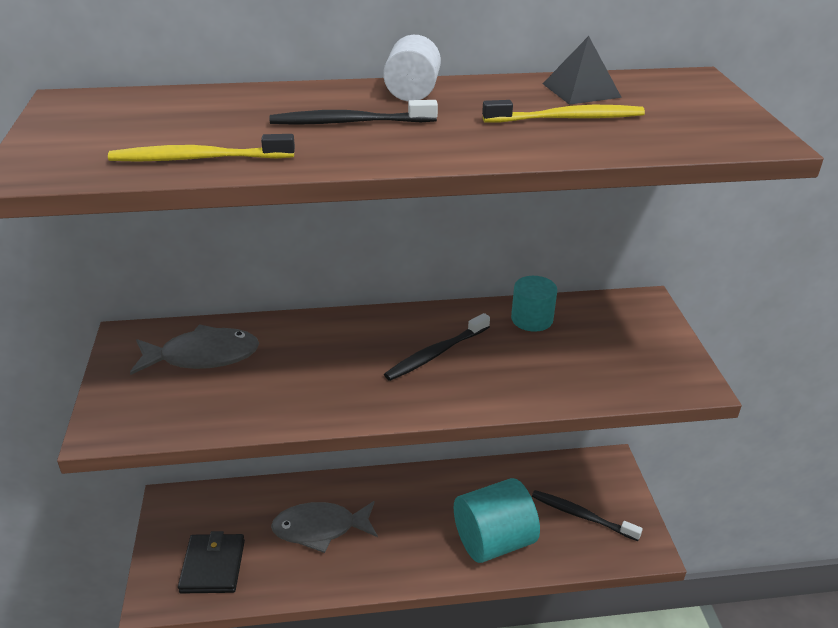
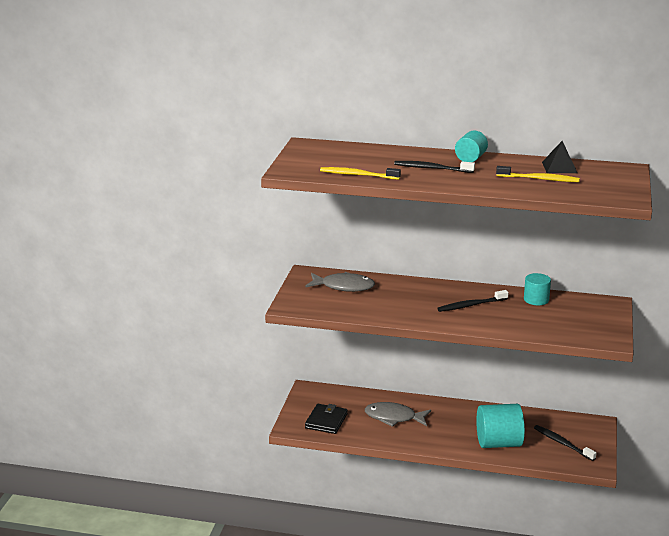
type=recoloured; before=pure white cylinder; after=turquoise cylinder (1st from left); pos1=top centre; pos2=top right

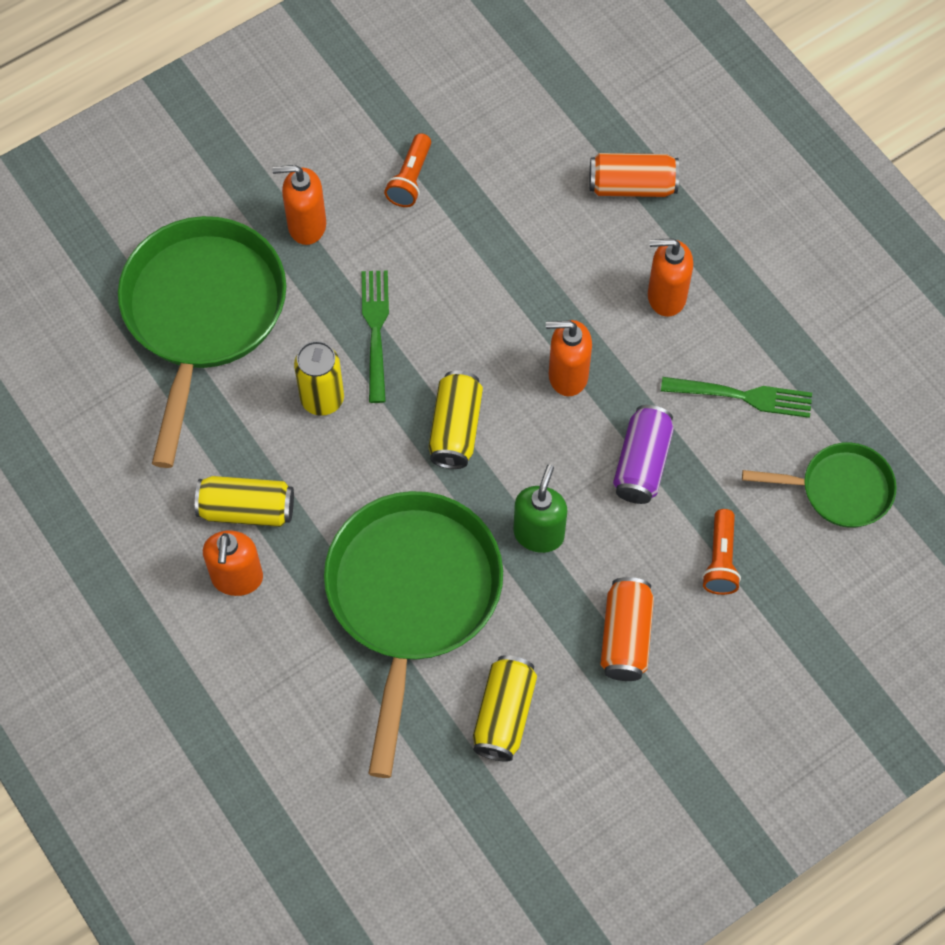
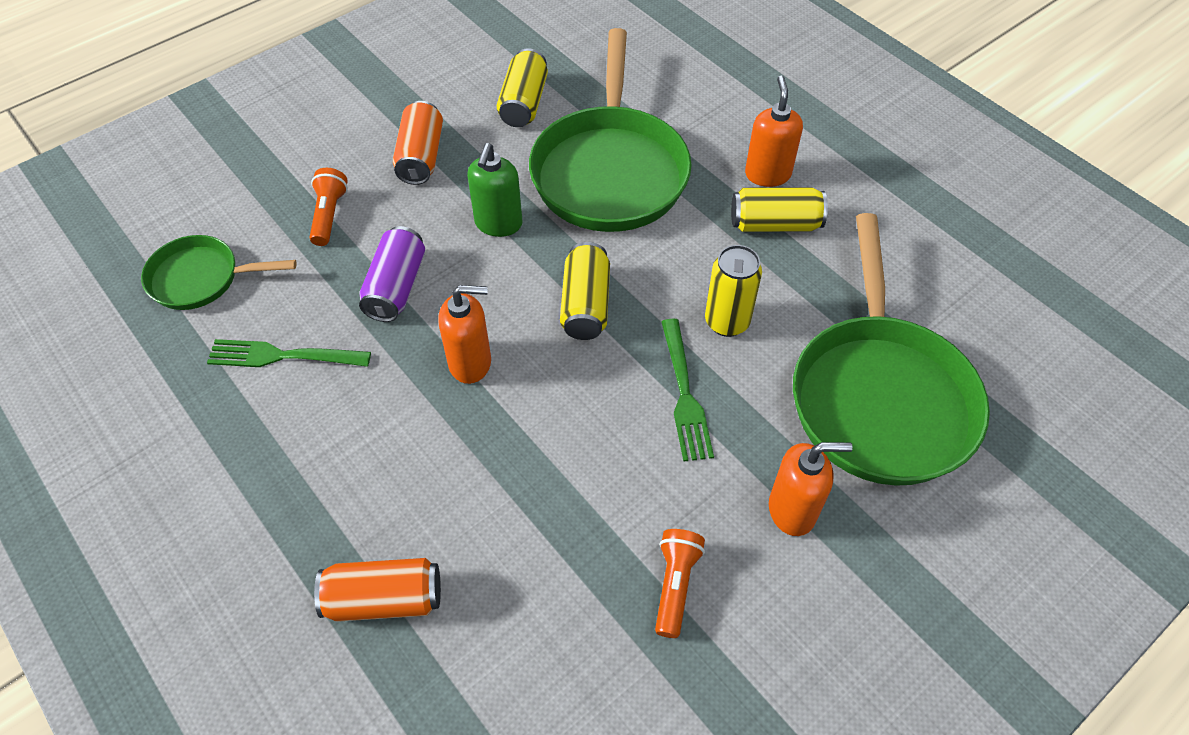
type=removed; before=orange-coloured pump bottle (4th from left); pos1=top right

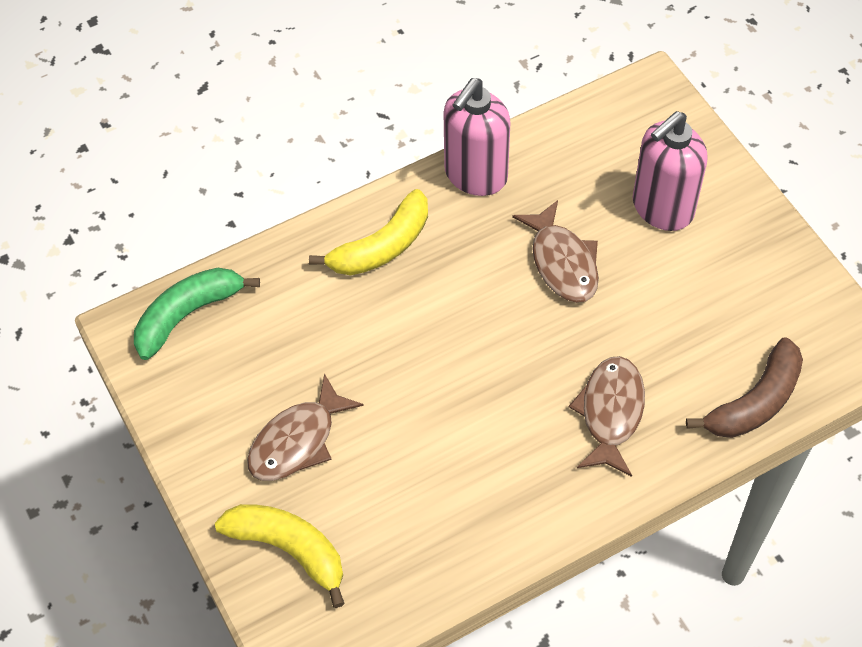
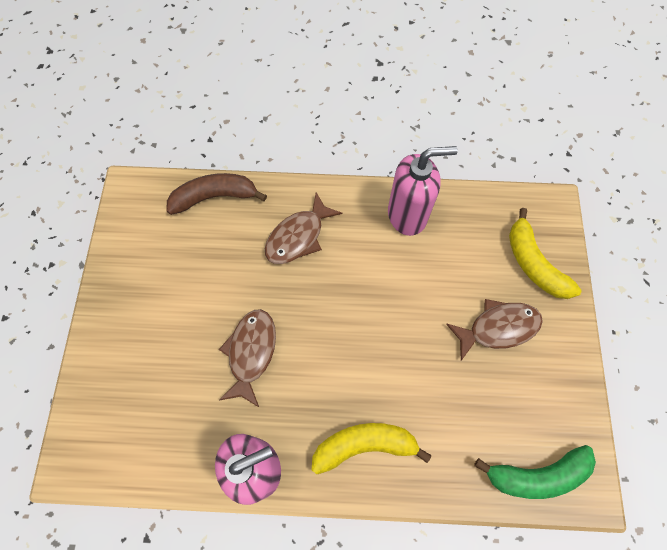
type=moved; before=rosy pump bottle (2nd from left); pos1=top right; pos2=centre

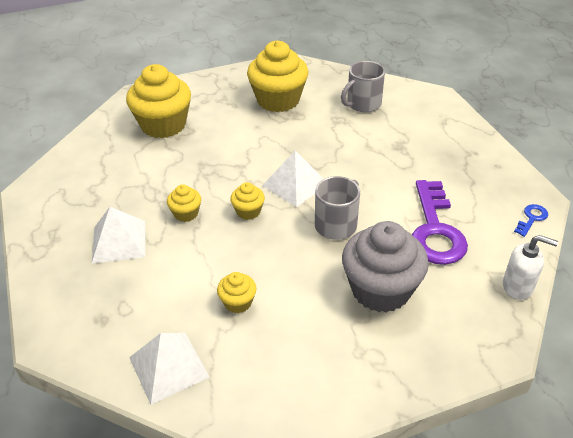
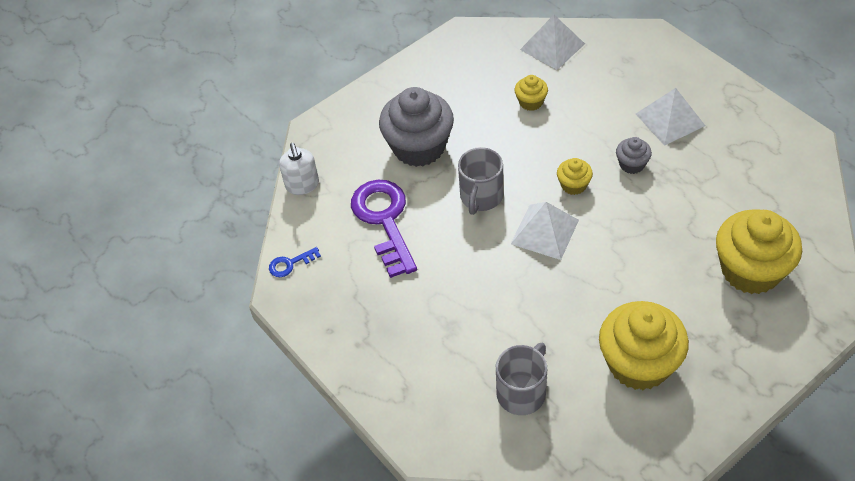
type=recoloured; before=yellow fairy cake (2nd from left); after=gray fairy cake (2nd from left); pos1=middle left; pos2=top right
type=turned; before=pure white pump bottle; pos1=middle right; pos2=centre; turn=-105
type=turned; before=royal blue latchkey; pos1=middle right; pos2=centre; turn=45

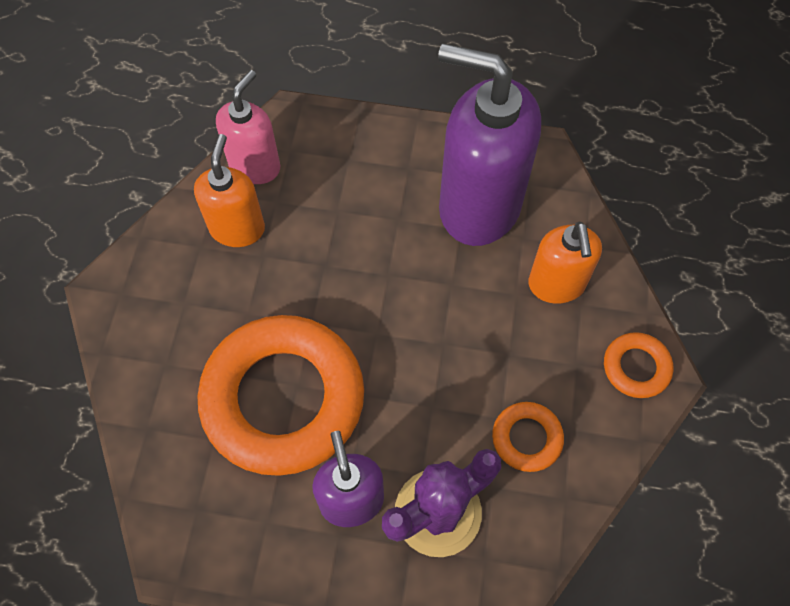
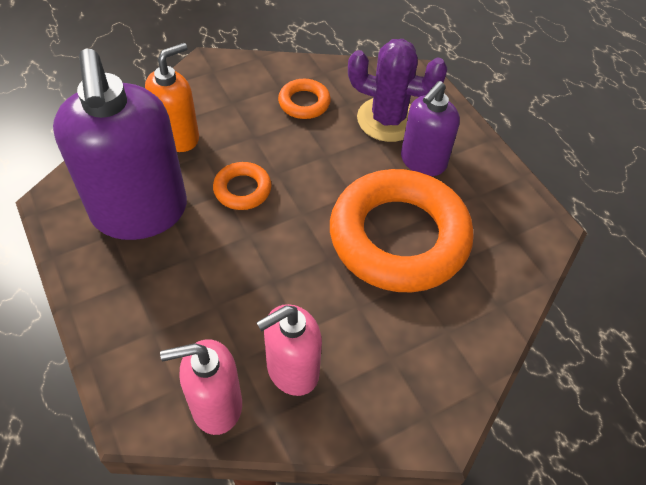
type=recoloured; before=orange-coloured pump bottle (1st from left); after=rosy pump bottle (2nd from left); pos1=top left; pos2=bottom centre
type=moved; before=orange-coloured hoop (3rd from left in the first image); after=orange-coloured hoop (1st from left); pos1=middle right; pos2=centre

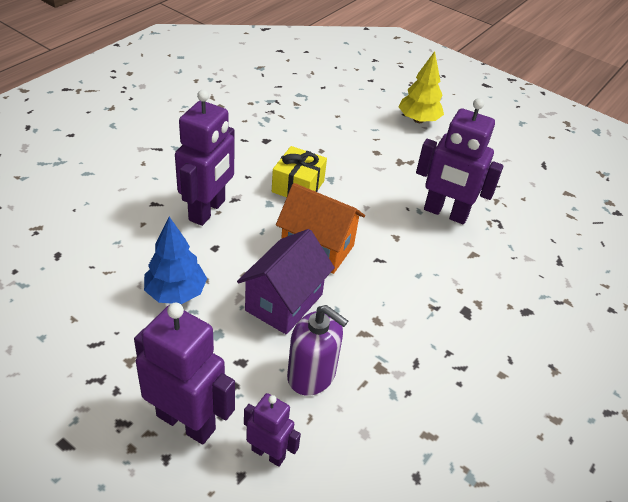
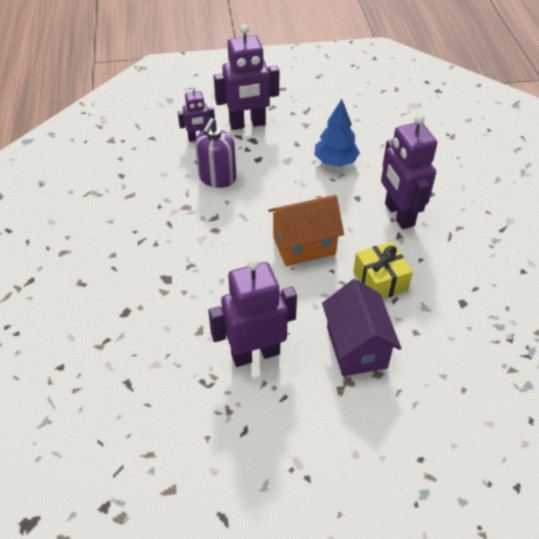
type=moved; before=violet toy house; pos1=centre; pos2=middle right
type=turned; before=violet pump bottle; pos1=bottom centre; pos2=top centre; turn=-60
type=removed; before=yellow toy tree; pos1=top right

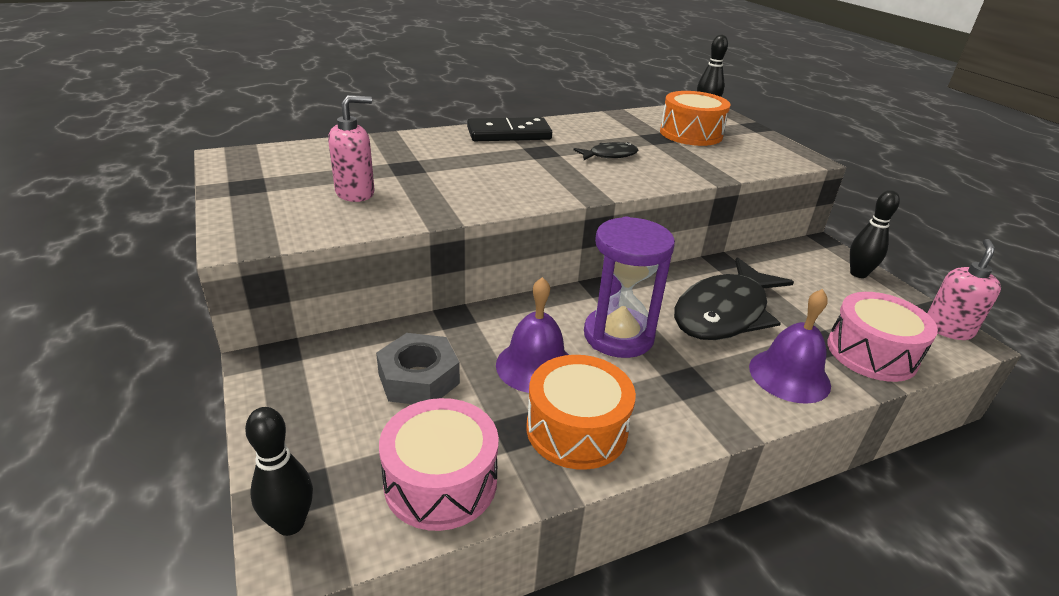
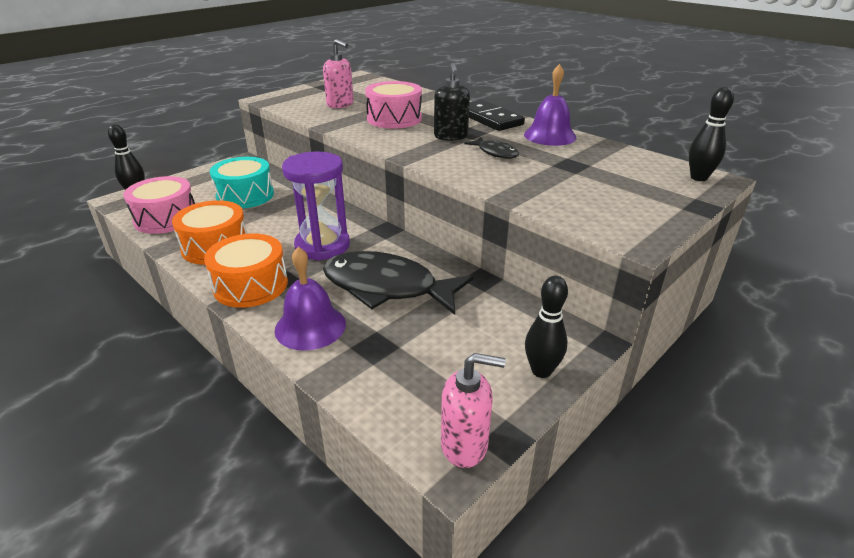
type=replaced; before=gray hexagon nut; after=turquoise snare drum; pos1=centre; pos2=top left
type=moved; before=violet bell (1st from left in the first image); after=violet bell (2nd from left); pos1=centre; pos2=top centre
type=moved; before=orange-coloured snare drum (2nd from left); pos1=top centre; pos2=middle left
type=moved; before=rosy snare drum (2nd from left); pos1=middle right; pos2=top centre
type=added; after=ebony pump bottle; pos2=top centre

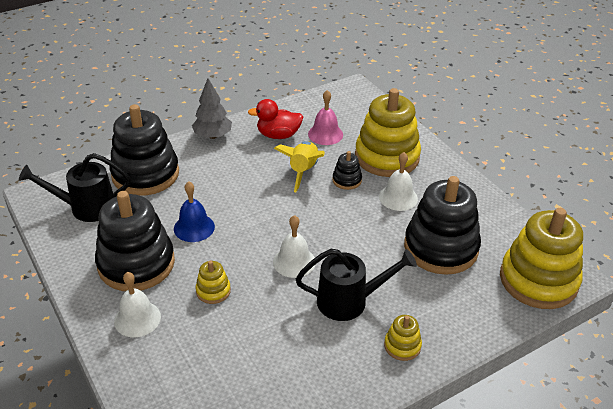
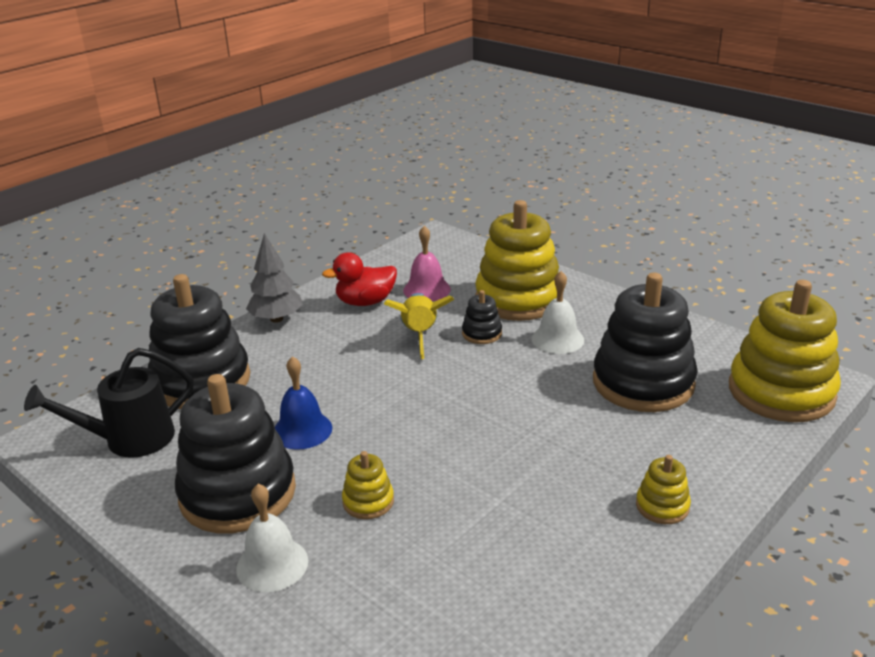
type=removed; before=pure white bell (2nd from left); pos1=centre
type=removed; before=ebony sprinkling can (2nd from left); pos1=bottom centre

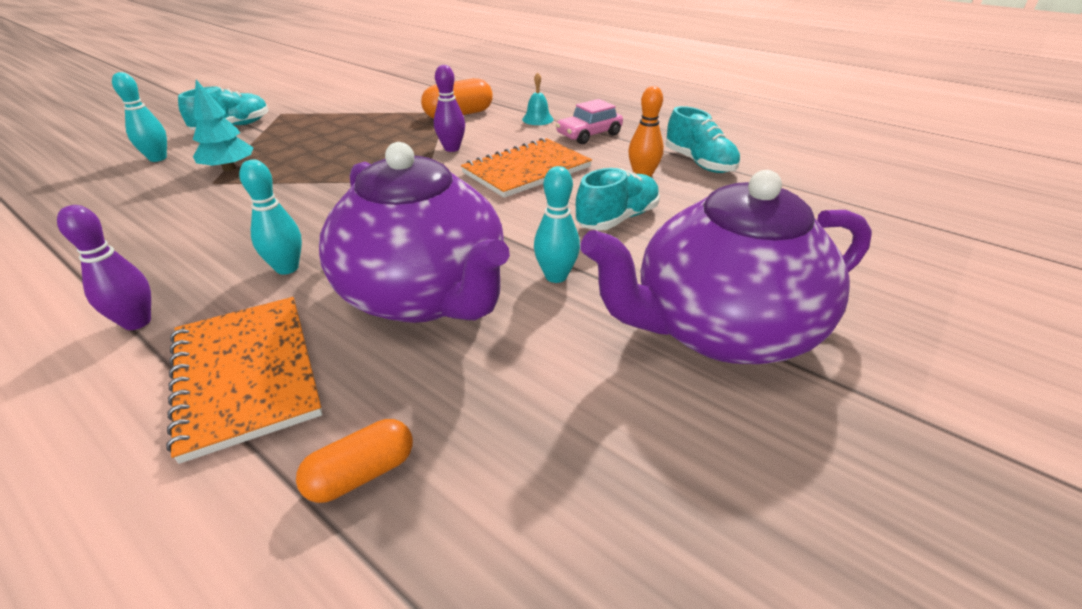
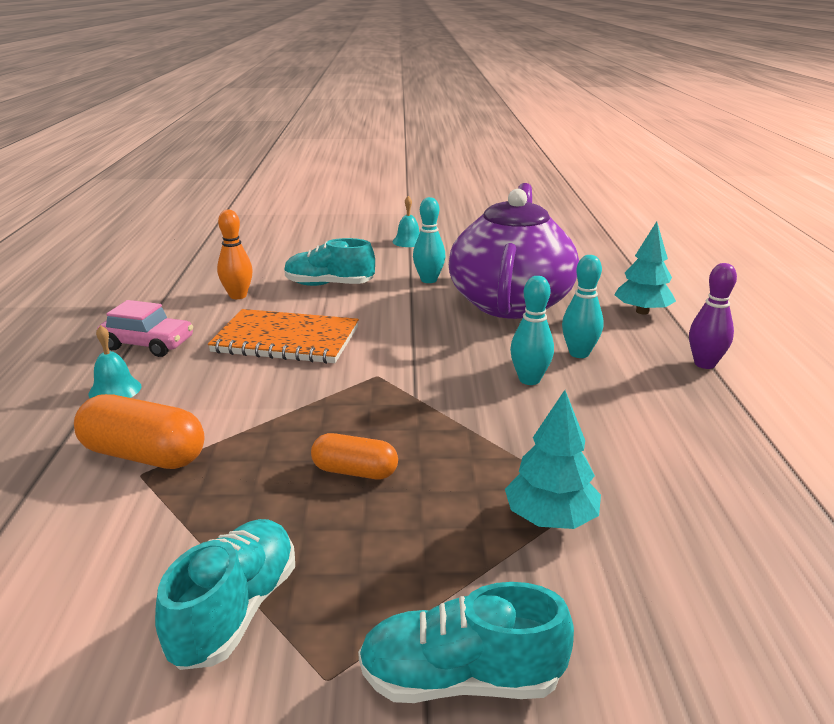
type=moved; before=turquoise skittle (1st from left in the first image); after=turquoise skittle (2nd from left); pos1=top left; pos2=centre
type=replaced; before=orange-coloured notepad (1st from left); after=turquoise toy tree (2nd from left); pos1=middle left; pos2=middle right
type=moved; before=orange-coloured pill shape (1st from left in the first image); after=orange-coloured pill shape (2nd from left); pos1=bottom left; pos2=centre
type=removed; before=violet skittle (2nd from left); pos1=top centre
type=replaced; before=violet china teapot (2nd from left); after=turquoise bell (2nd from left); pos1=middle right; pos2=top centre
type=moved; before=turquoise sneaker (3rd from left in the first image); after=turquoise sneaker (1st from left); pos1=top centre; pos2=bottom left

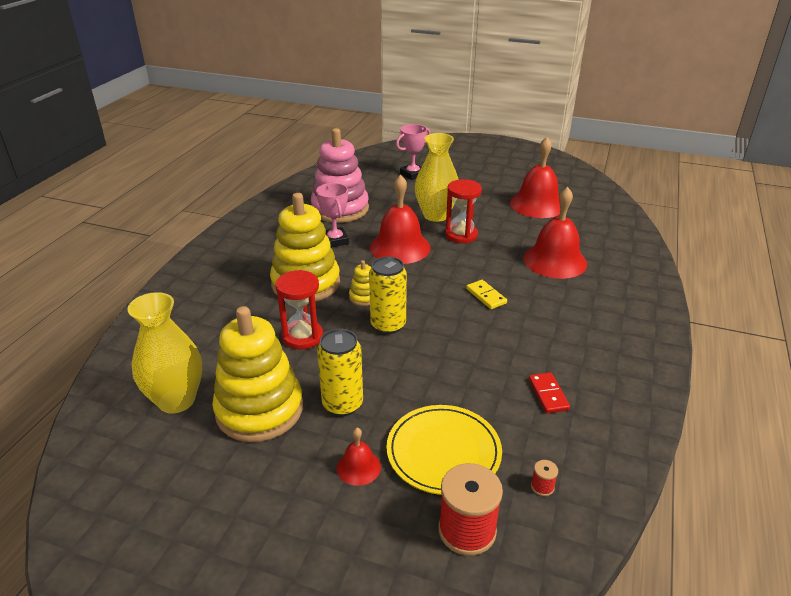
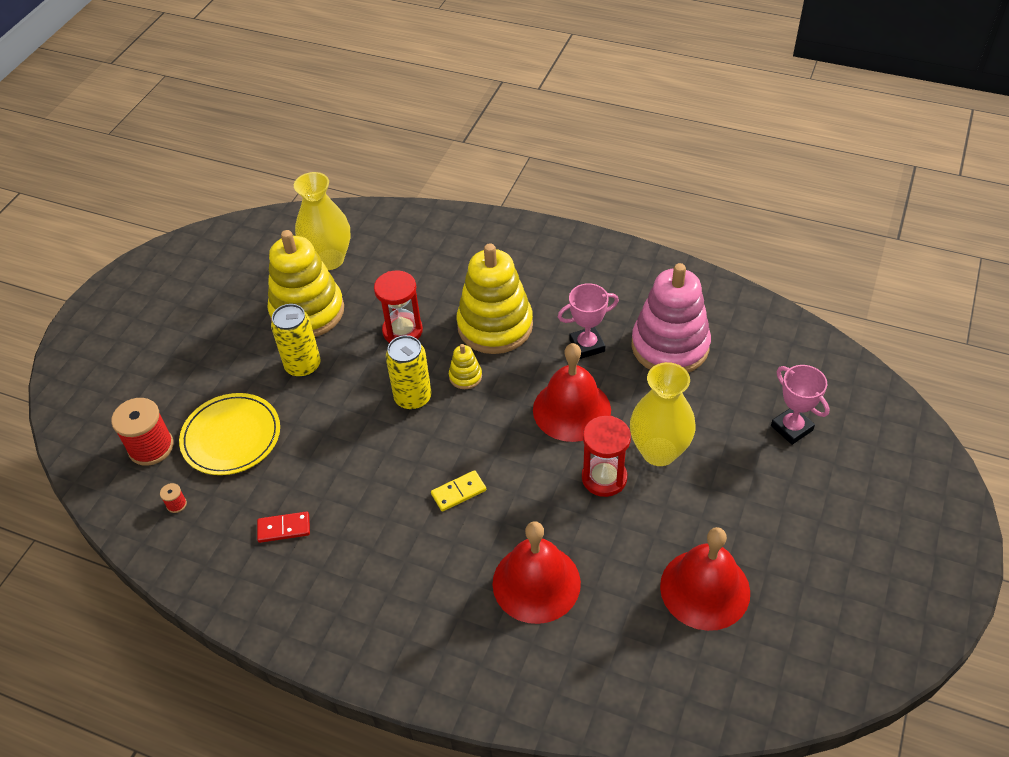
type=removed; before=crimson bell (1st from left); pos1=bottom centre

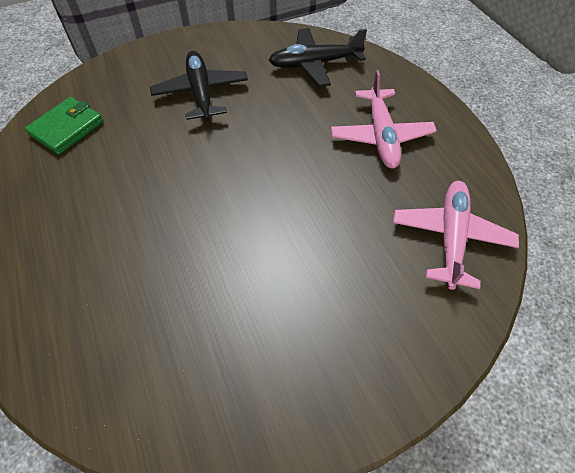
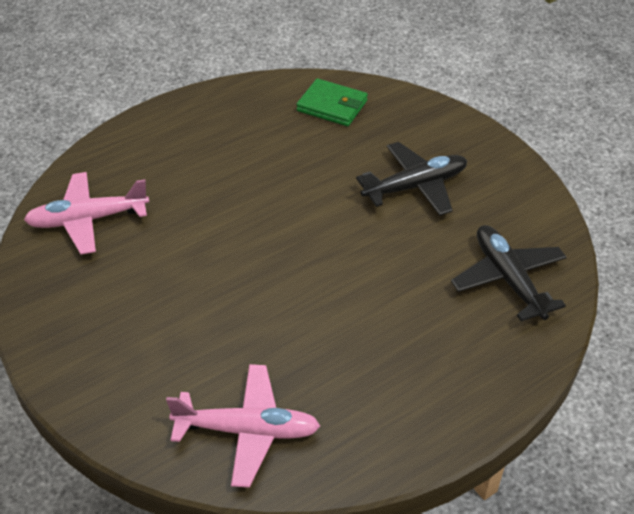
type=moved; before=rosy toy plane (1st from left); pos1=top right; pos2=middle left

